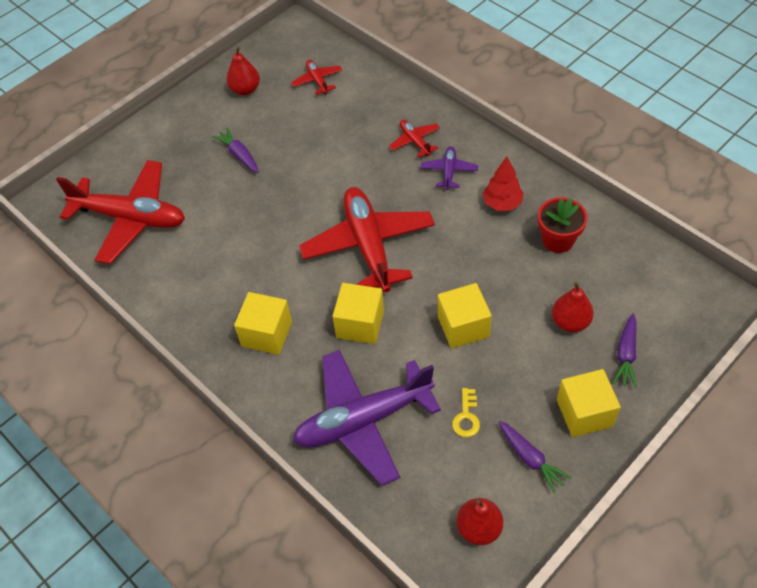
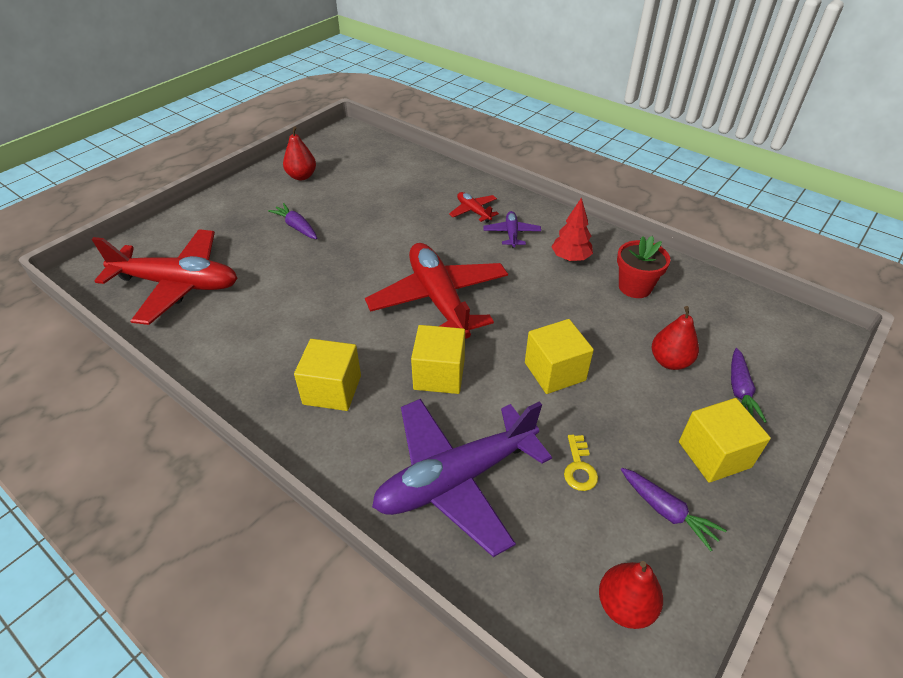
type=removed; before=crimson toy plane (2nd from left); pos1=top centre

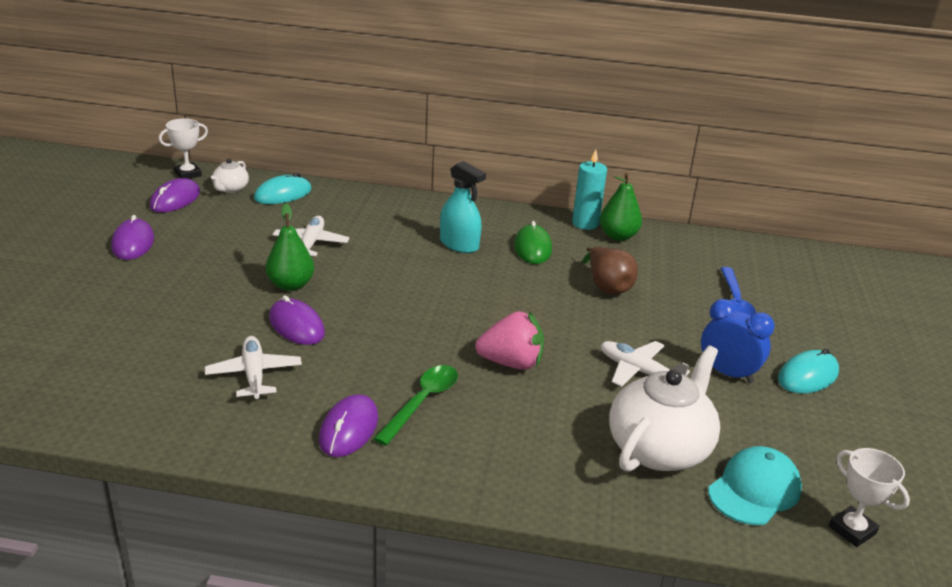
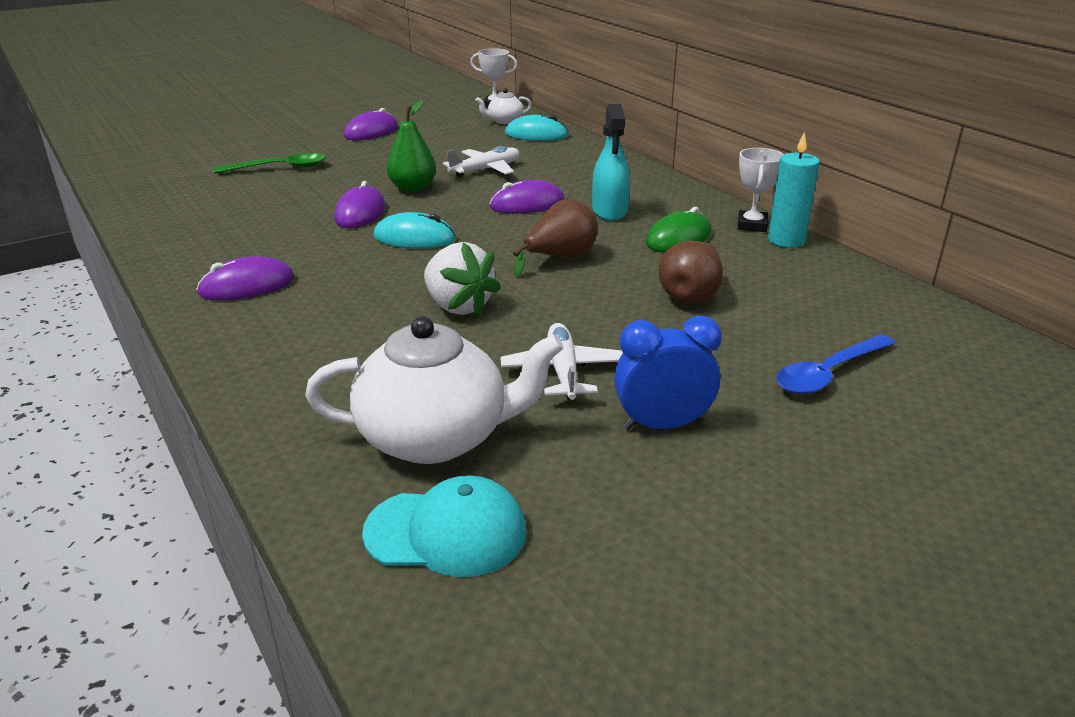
type=moved; before=violet PC mouse (2nd from left in the first image); after=violet PC mouse (4th from left); pos1=top left; pos2=top centre
type=removed; before=pure white toy plane (1st from left); pos1=middle left
type=moved; before=leaf-green tablespoon; pos1=bottom centre; pos2=top left
type=recoloured; before=rosy toy strawberry; after=pure white toy strawberry; pos1=centre; pos2=centre
type=removed; before=leaf-green pear fruit (2nd from left); pos1=centre
type=turned; before=royal blue bedside clock; pos1=middle right; pos2=centre; turn=-90
type=moved; before=turquoise PC mouse (2nd from left in the first image); after=turquoise PC mouse (1st from left); pos1=middle right; pos2=top centre
type=moved; before=pure white trophy (2nd from left); pos1=bottom right; pos2=top right
type=added; after=dark brown pear fruit (1st from left); pos2=top centre

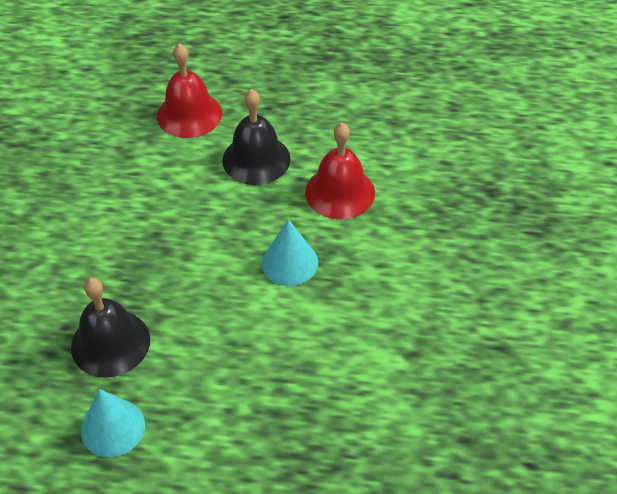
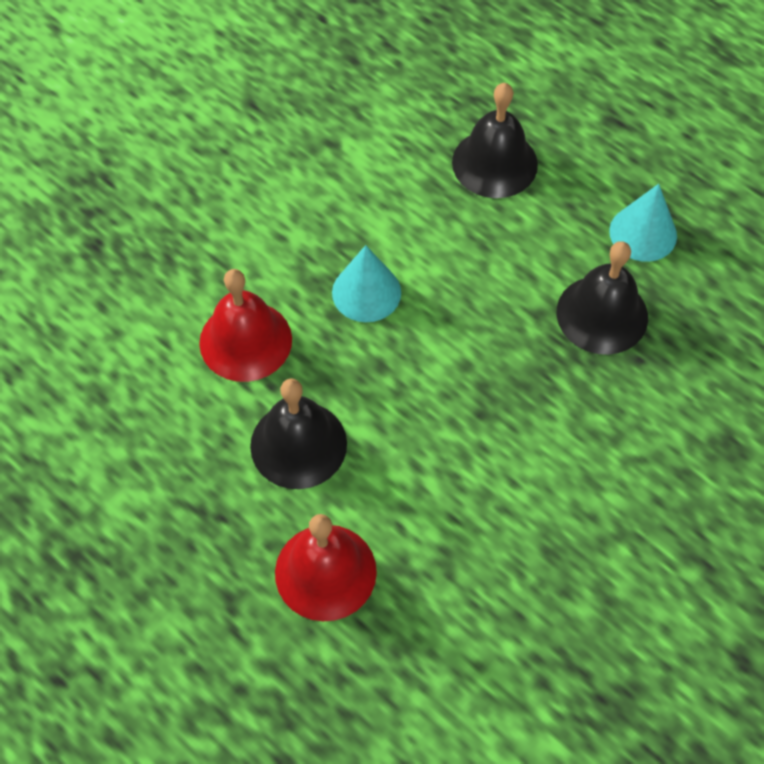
type=added; after=ebony bell (2nd from left); pos2=top centre

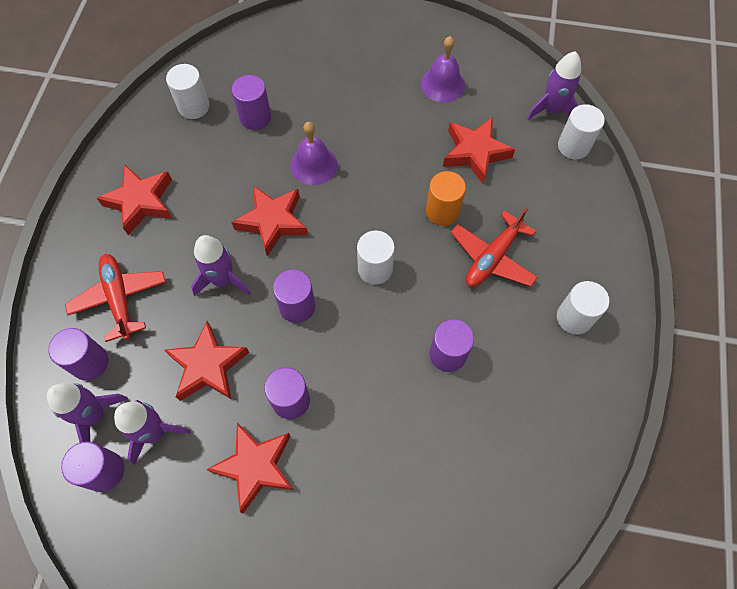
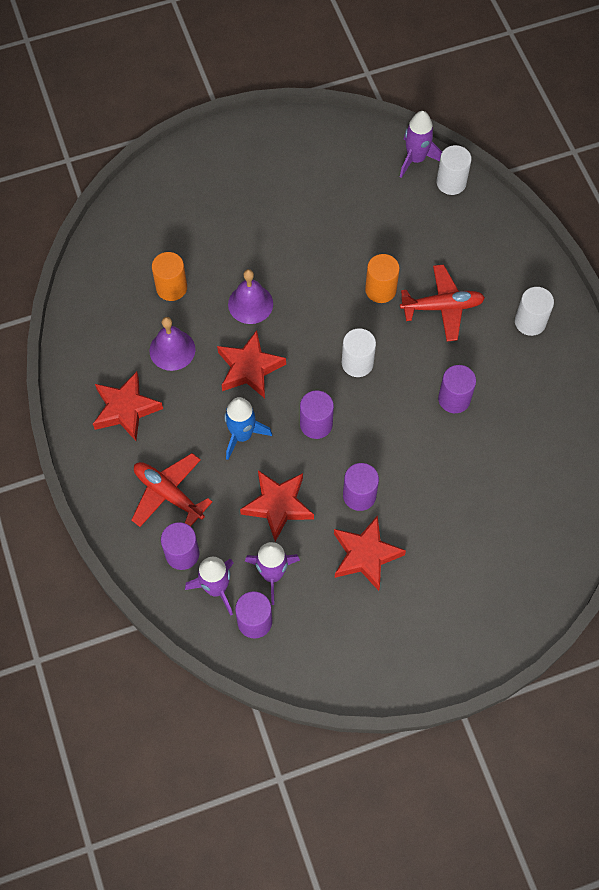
type=removed; before=pure white cylinder (1st from left); pos1=top left
type=recoloured; before=violet spaceship (3rd from left); after=royal blue spaceship; pos1=middle left; pos2=centre
type=recoloured; before=violet cylinder (3rd from left); after=orange-coloured cylinder (1st from left); pos1=top centre; pos2=top left
type=moved; before=violet bell (2nd from left in the first image); after=violet bell (1st from left); pos1=top centre; pos2=middle left
type=removed; before=crimson five-pointed star (5th from left); pos1=top centre
type=turned; before=crimson toy plane (2nd from left); pos1=middle right; pos2=middle right; turn=-105

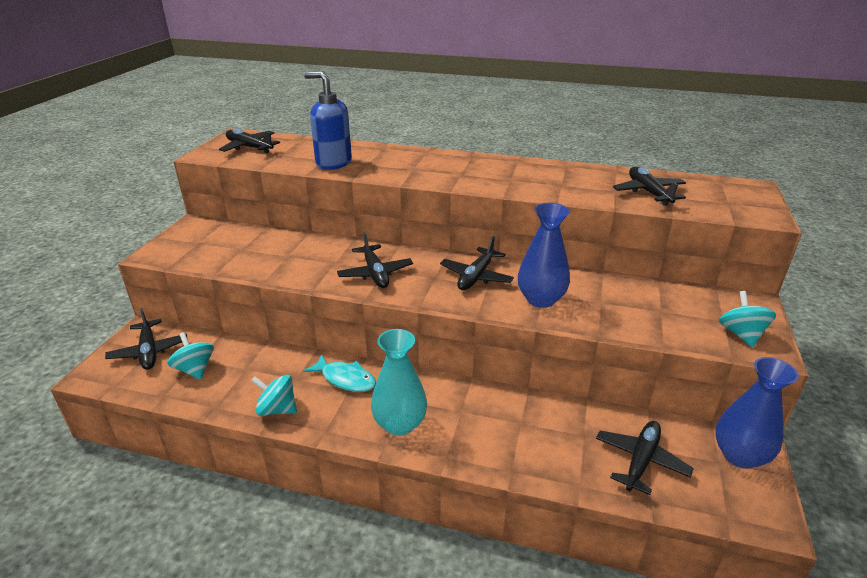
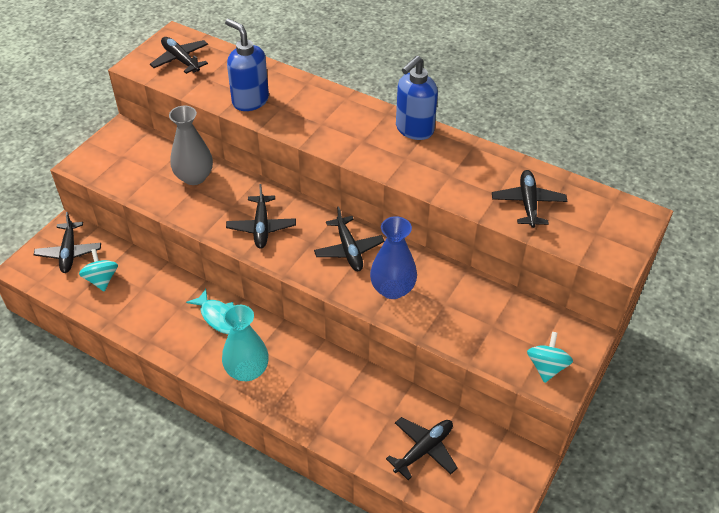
type=removed; before=turquoise whirligig (2nd from left); pos1=bottom left
type=turned; before=ebony toy plane (4th from left); pos1=centre; pos2=centre; turn=-60
type=removed; before=royal blue tall vase (2nd from left); pos1=bottom right
type=added; after=gray tall vase; pos2=top left
type=added; after=royal blue pump bottle (2nd from left); pos2=top centre

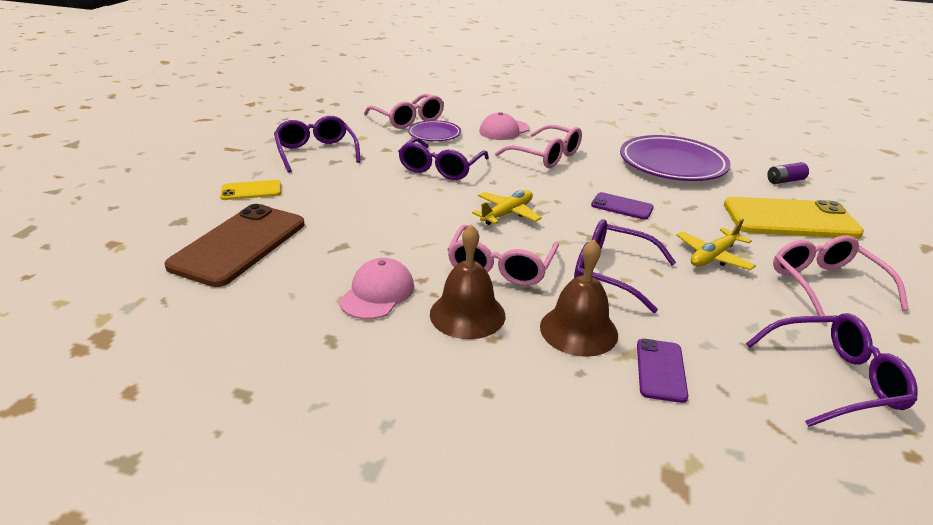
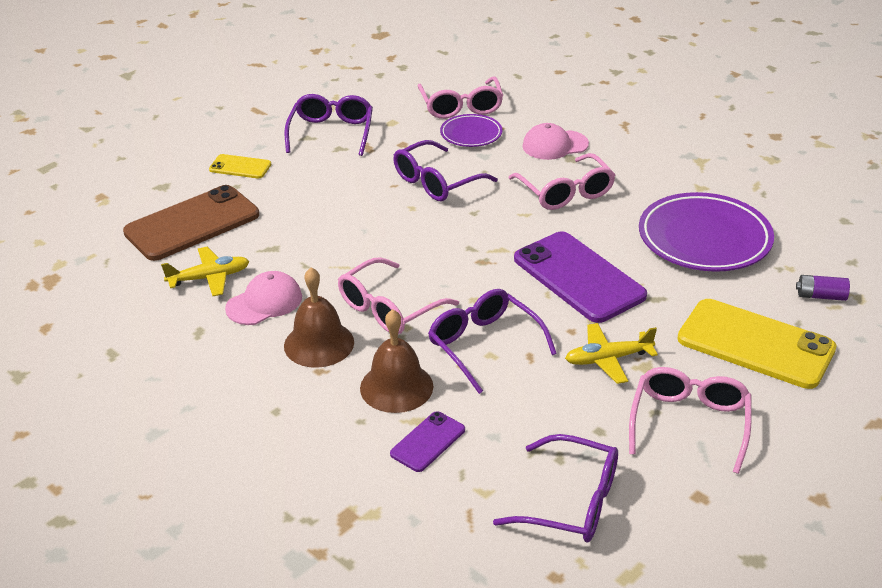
type=moved; before=yellow toy plane (1st from left); pos1=centre; pos2=middle left
type=resized; before=violet smartphone (1st from left in the first image); pos1=middle right; pos2=centre; scale=2.04

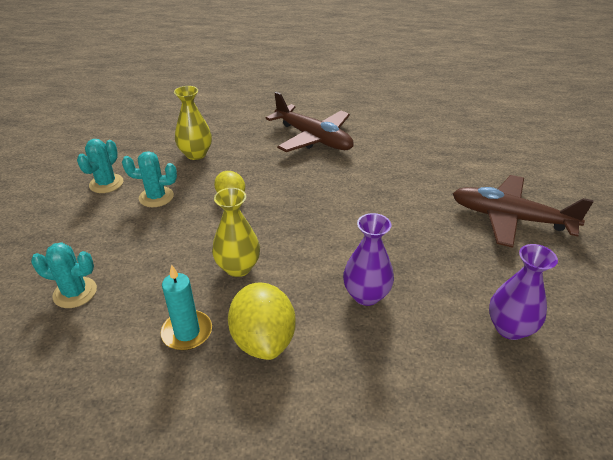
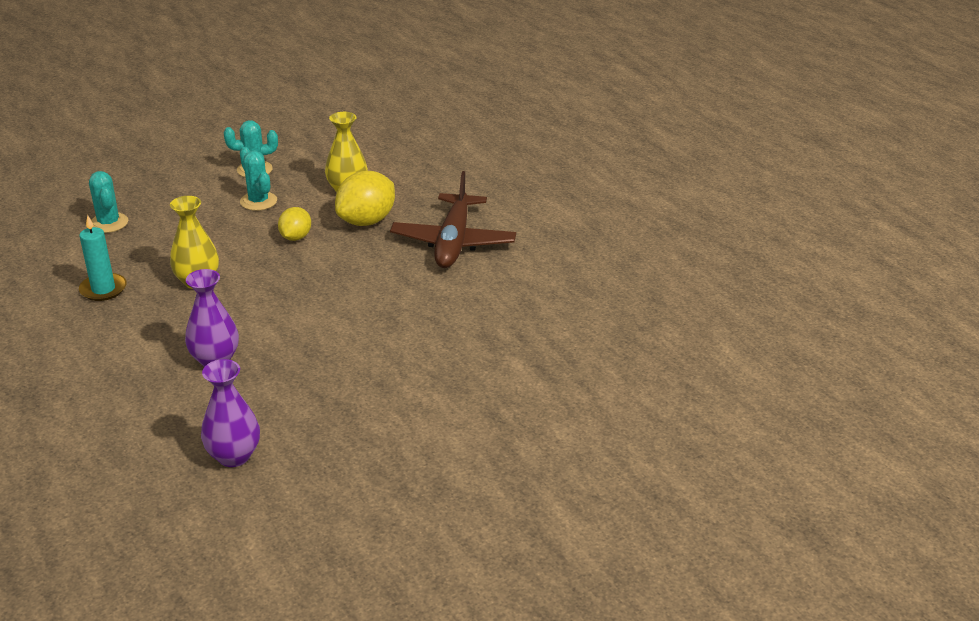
type=moved; before=yellow toy lemon (2nd from left); pos1=bottom centre; pos2=top centre
type=removed; before=dark brown toy plane (2nd from left); pos1=middle right

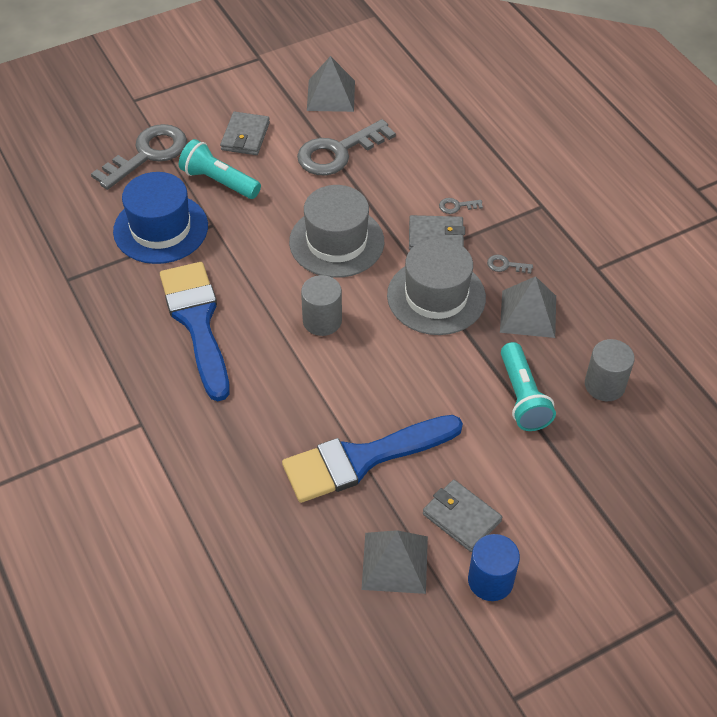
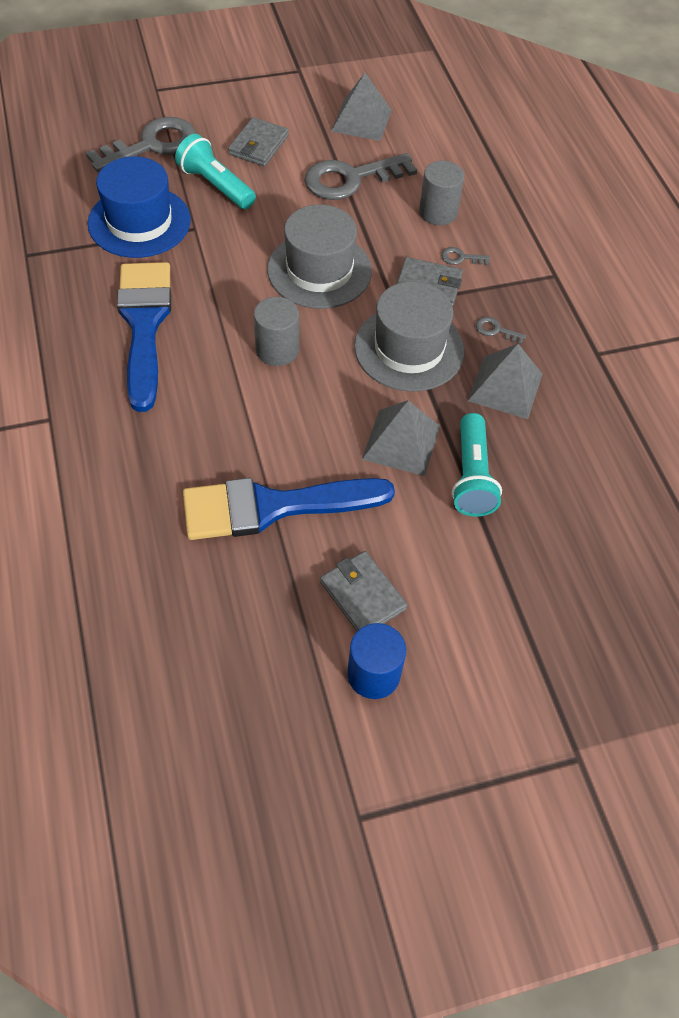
type=moved; before=gray solid pyramid (2nd from left); pos1=bottom centre; pos2=centre
type=moved; before=gray cylinder (2nd from left); pos1=middle right; pos2=top centre

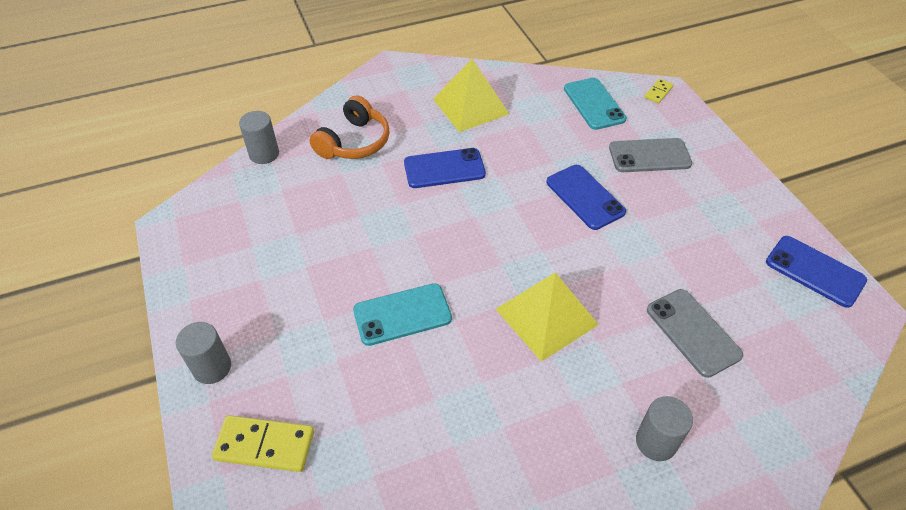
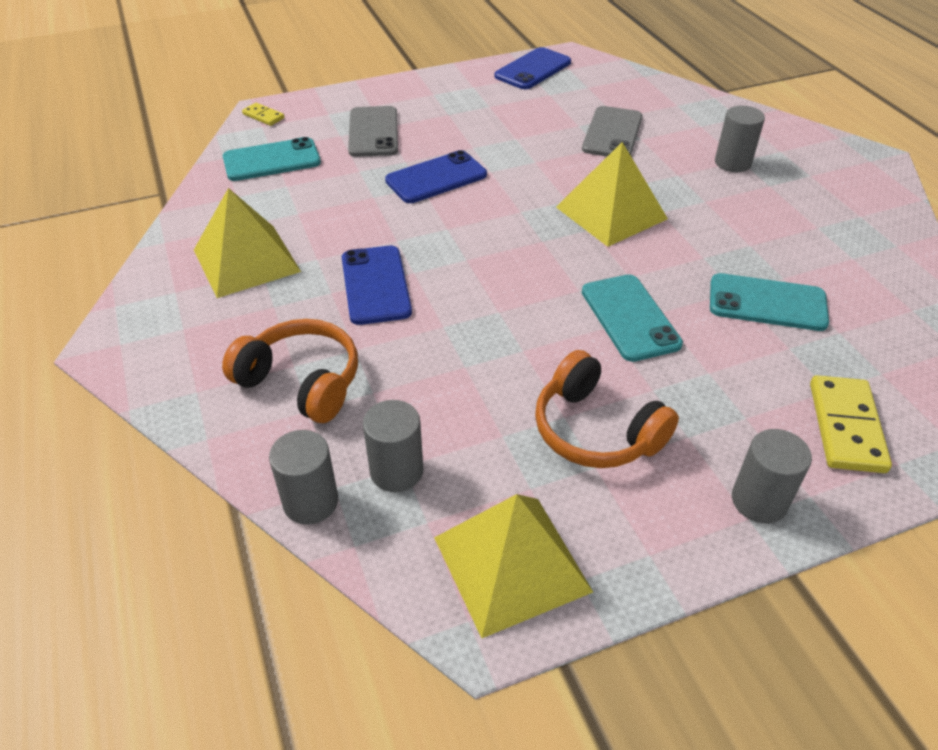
type=turned; before=gray smartphone (2nd from left); pos1=middle right; pos2=top centre; turn=-45
type=added; after=gray cylinder (2nd from left); pos2=centre
type=added; after=yellow solid pyramid (2nd from left); pos2=bottom centre
type=added; after=orange-coloured over-ear headphones (2nd from left); pos2=centre
type=added; after=turquoise smartphone (3rd from left); pos2=middle right

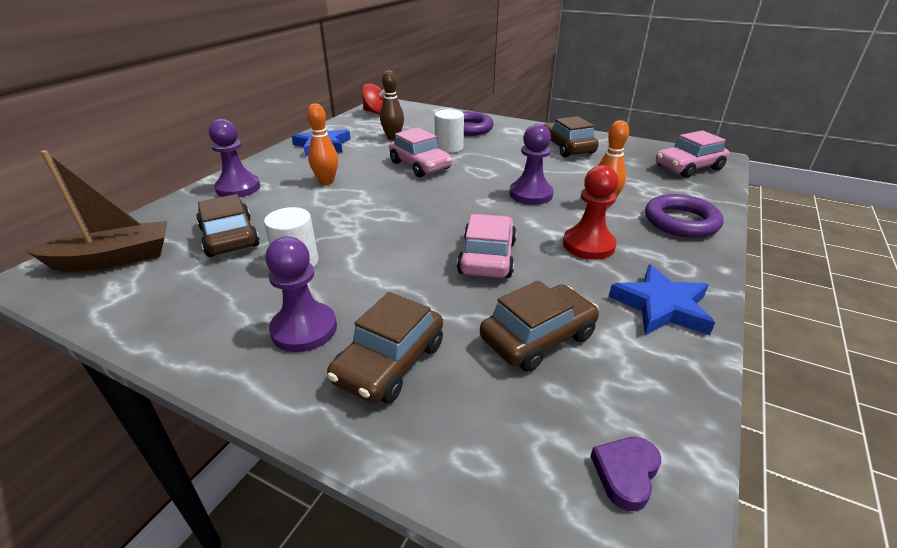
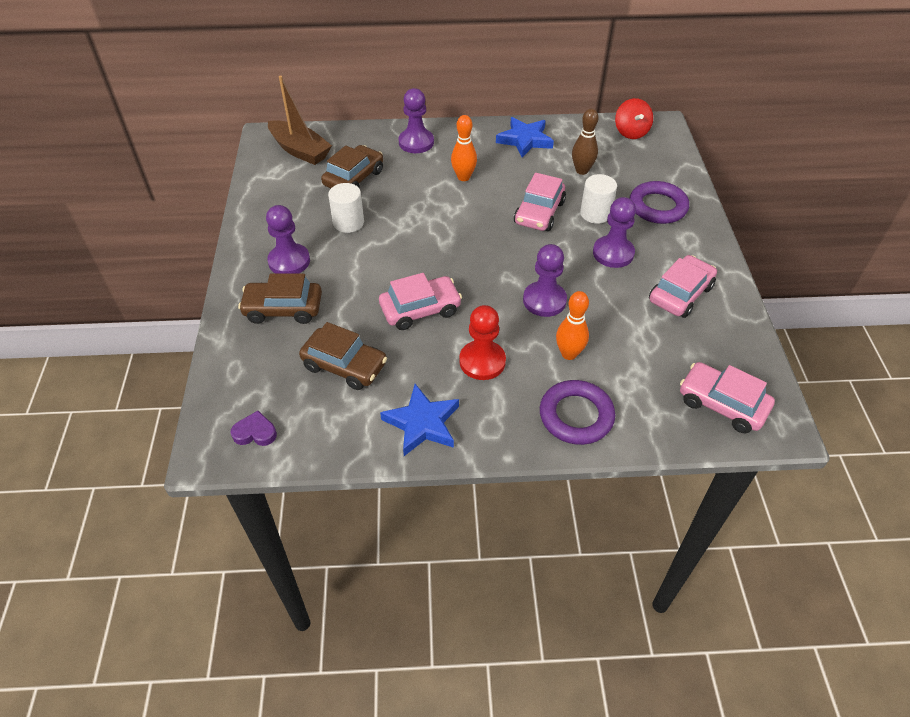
type=recoloured; before=dark brown car (4th from left); after=rosy car (3rd from left); pos1=top centre; pos2=middle right
type=added; after=violet pawn (4th from left); pos2=top right

